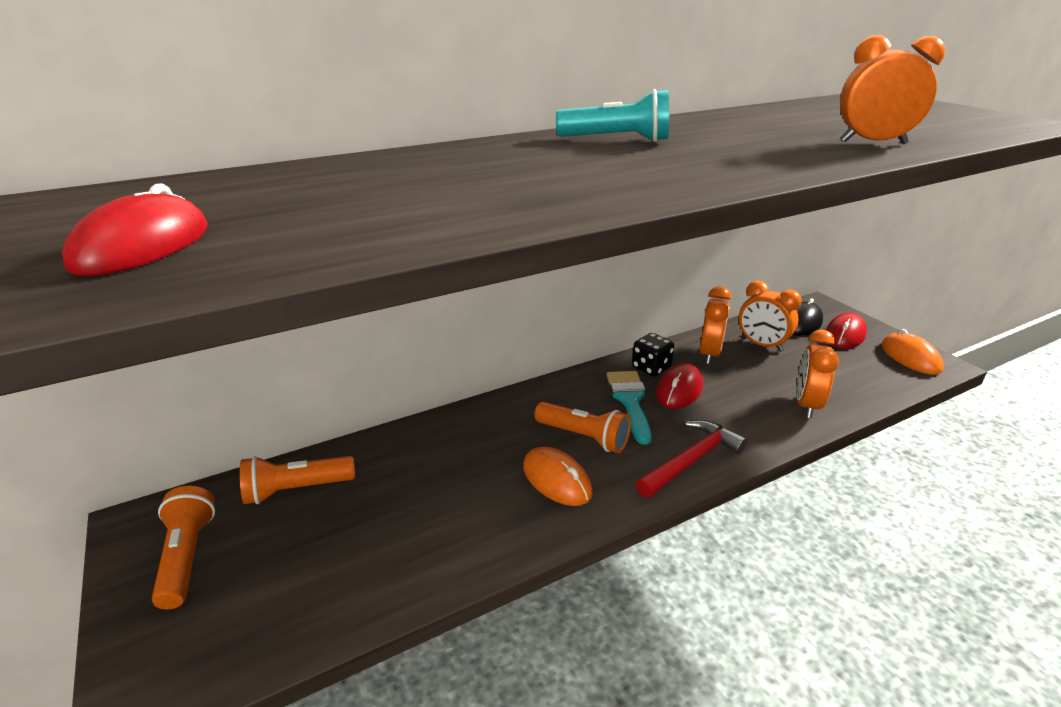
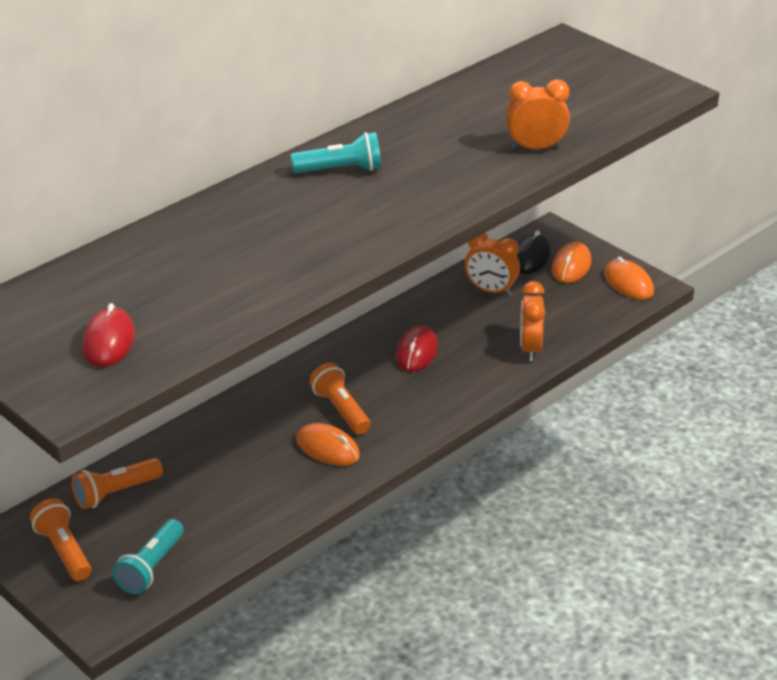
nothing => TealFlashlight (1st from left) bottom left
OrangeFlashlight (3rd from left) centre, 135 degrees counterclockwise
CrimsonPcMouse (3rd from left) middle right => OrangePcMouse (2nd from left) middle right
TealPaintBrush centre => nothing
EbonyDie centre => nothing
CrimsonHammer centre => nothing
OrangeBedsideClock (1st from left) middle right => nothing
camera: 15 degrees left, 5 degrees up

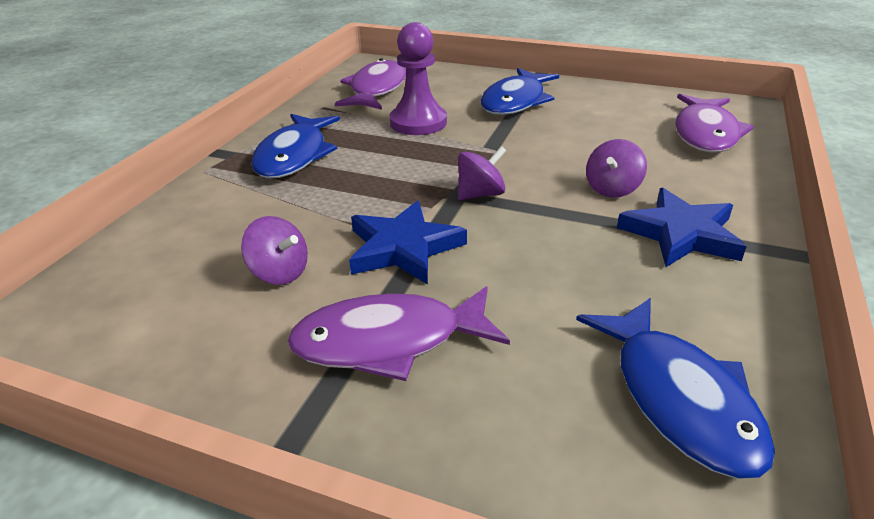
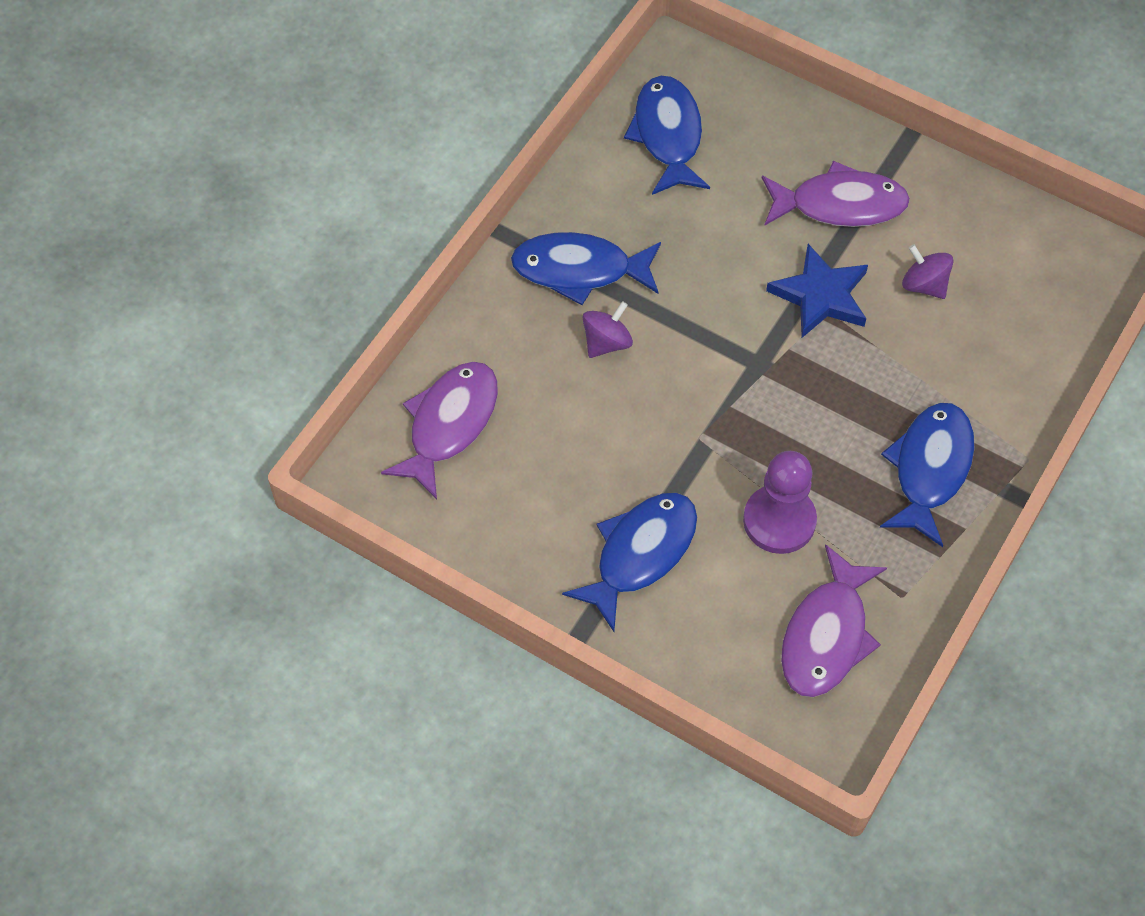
BlueStar (2nd from left) middle right => BlueFish (1st from left) top centre
RoyalPurpleWhirligig (2nd from left) centre => nothing
camera: 170 degrees left, 25 degrees up

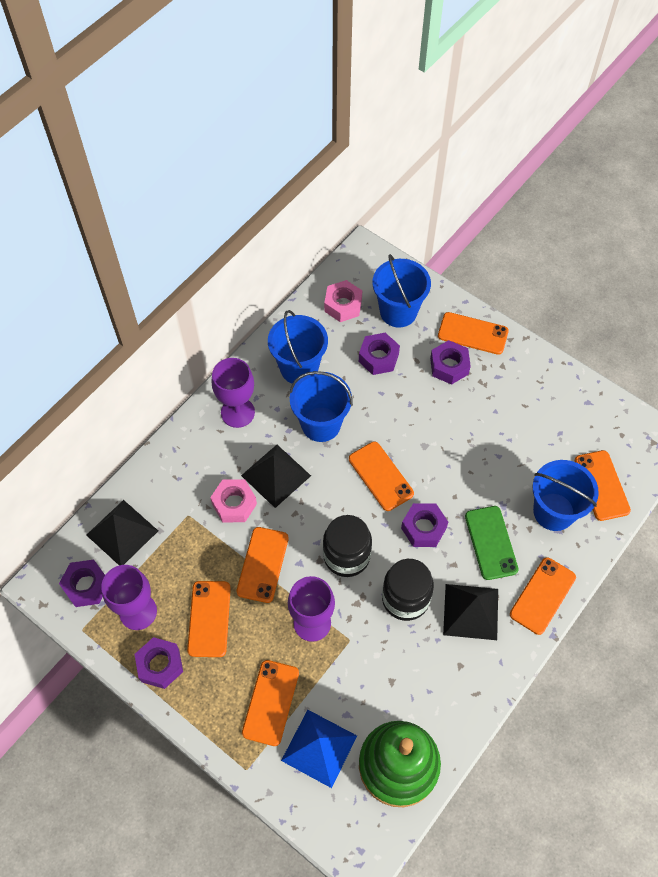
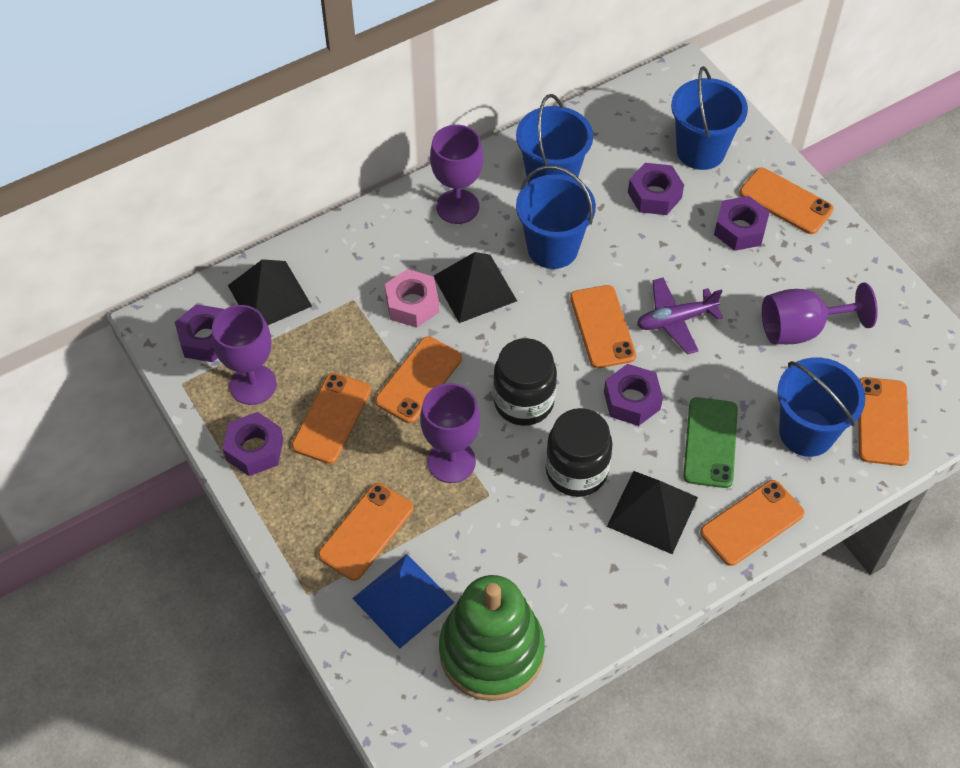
nothing => RoyalPurpleToyPlane middle right
nothing => RoyalPurpleChalice (4th from left) middle right
RosyHexagonNut (2nd from left) centre => nothing
camera: 20 degrees right, 5 degrees down

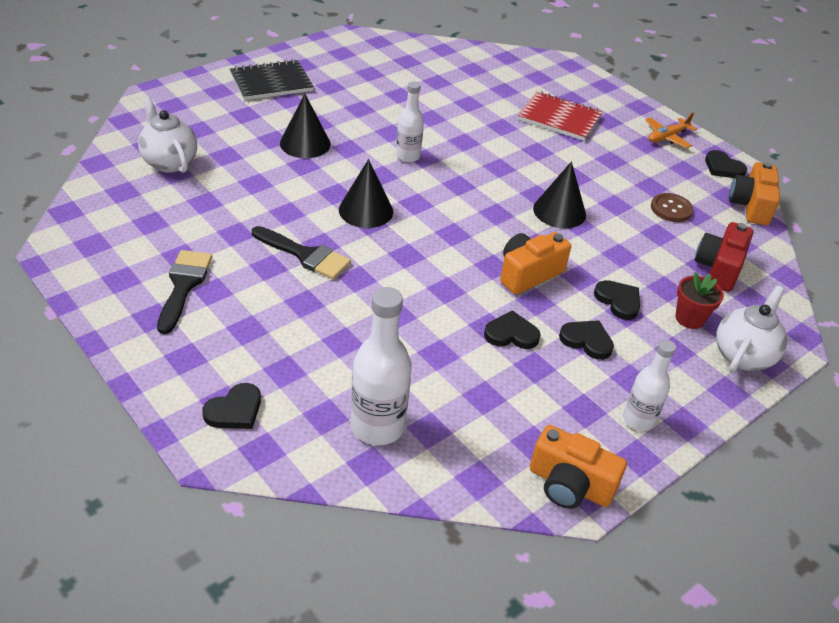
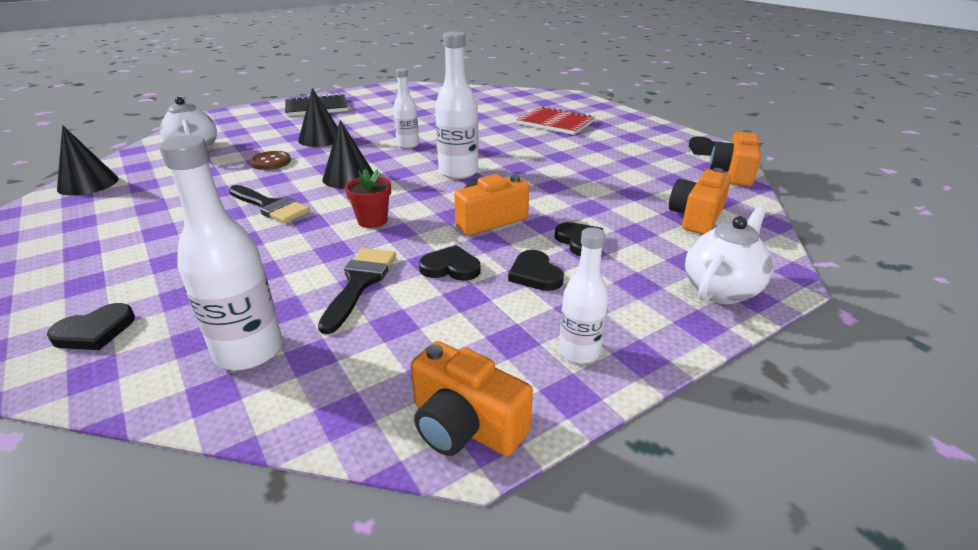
EbonyConeShape (3rd from left in the first image) top centre => EbonyConeShape (1st from left) top left, move
RussetButton top right => RussetButton top left, move
EbonyPaintBrush (1st from left in the first image) middle left => EbonyPaintBrush (2nd from left) centre, move
CrimsonPottedPlant middle right => CrimsonPottedPlant centre, move
nothing => SnowWhiteBottle (3rd from left) top centre
EbonyHeartShape (3rd from left) middle right => EbonyHeartShape (3rd from left) centre, 150 degrees counterclockwise
CrimsonCamera middle right => OrangeCamera (3rd from left) middle right
OrangeToyPlane top right => nothing
camera: 10 degrees right, 10 degrees down

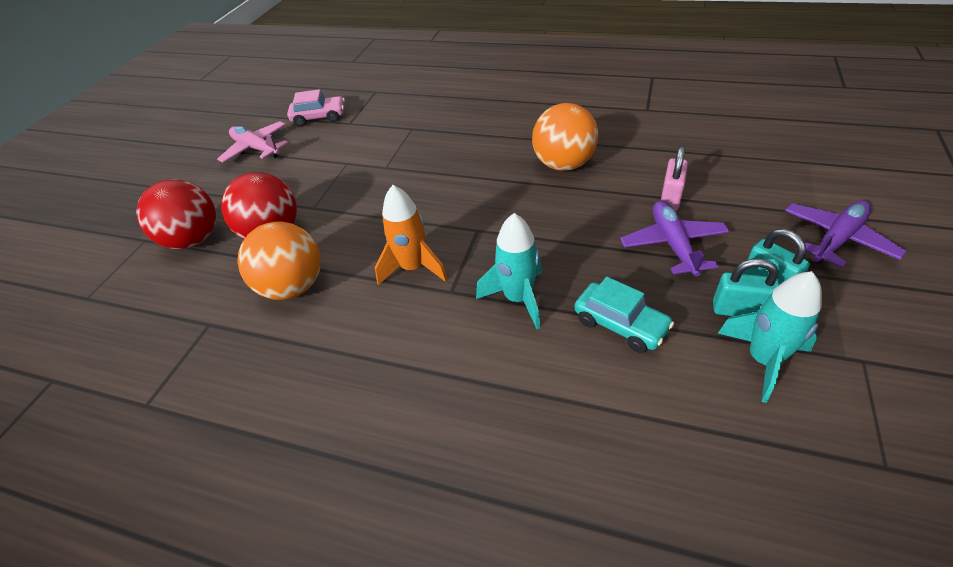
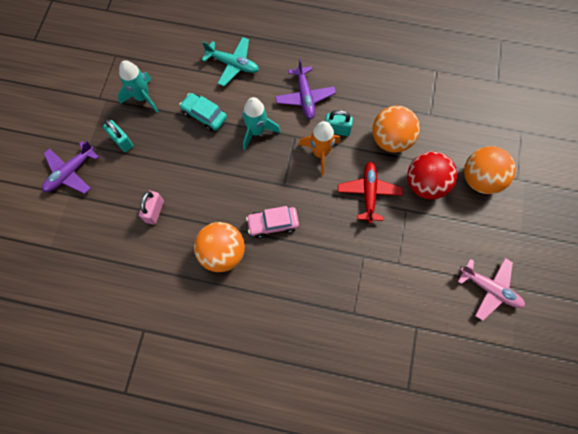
nothing => TealToyPlane top centre
RosyCar top left => RosyCar centre, move
RoyalPurpleToyPlane (1st from left in the first image) middle right => RoyalPurpleToyPlane (2nd from left) top centre, move
TealSmallLock (1st from left in the first image) middle right => TealSmallLock (2nd from left) top centre, move
nothing => CrimsonToyPlane centre
CrimsonPlayBall (1st from left) middle left => OrangePlayBall (3rd from left) middle right
camera: 170 degrees right, 25 degrees up

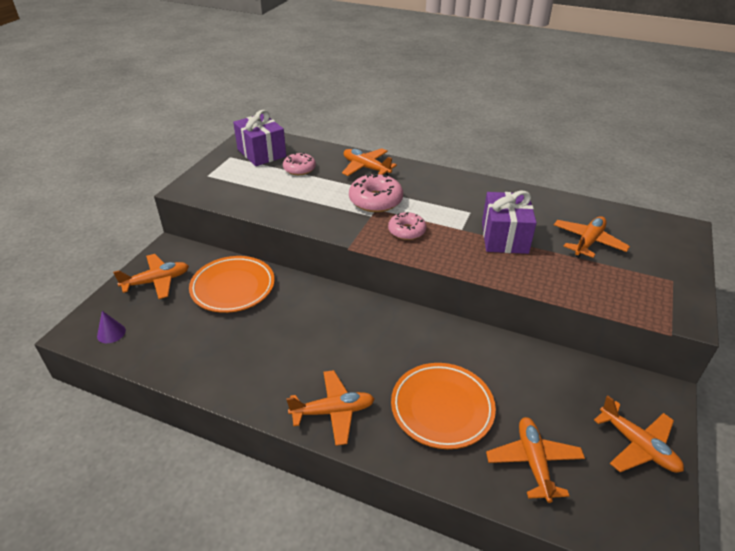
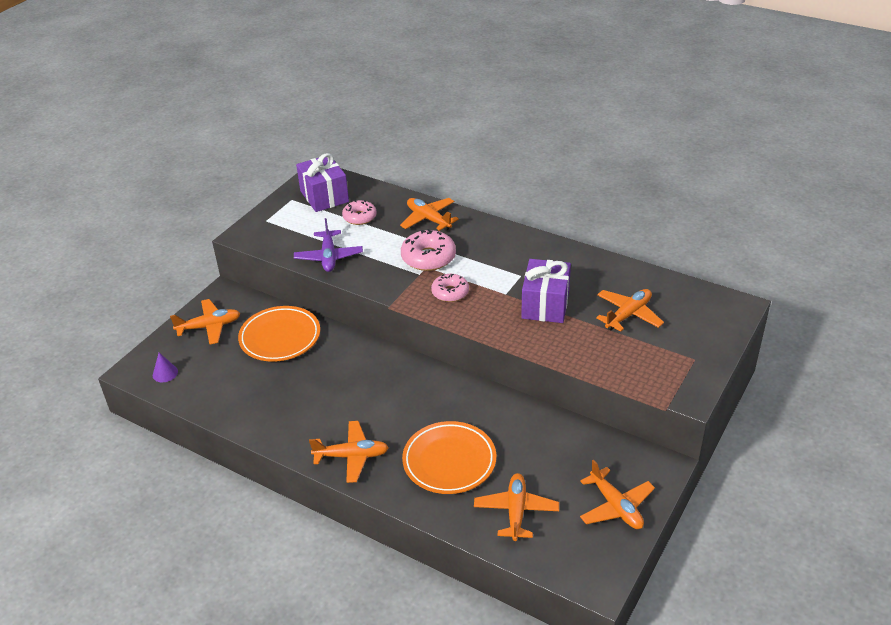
nothing => RoyalPurpleToyPlane centre
camera: 10 degrees right, 0 degrees up

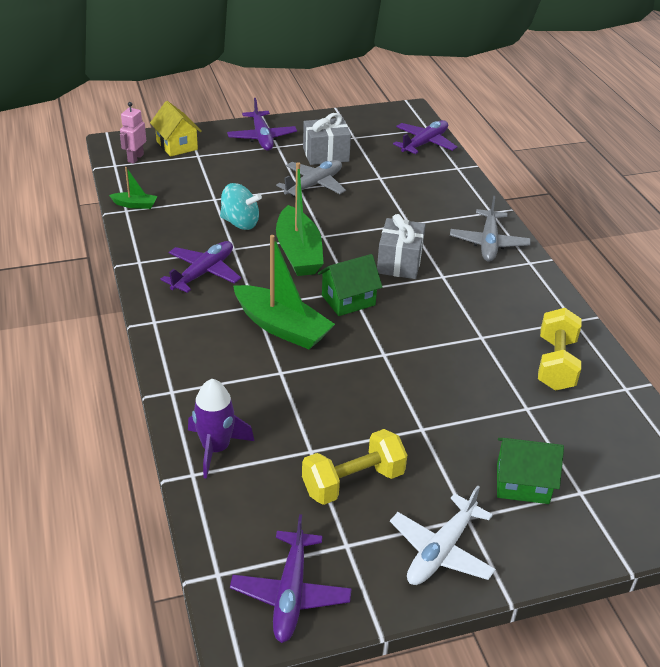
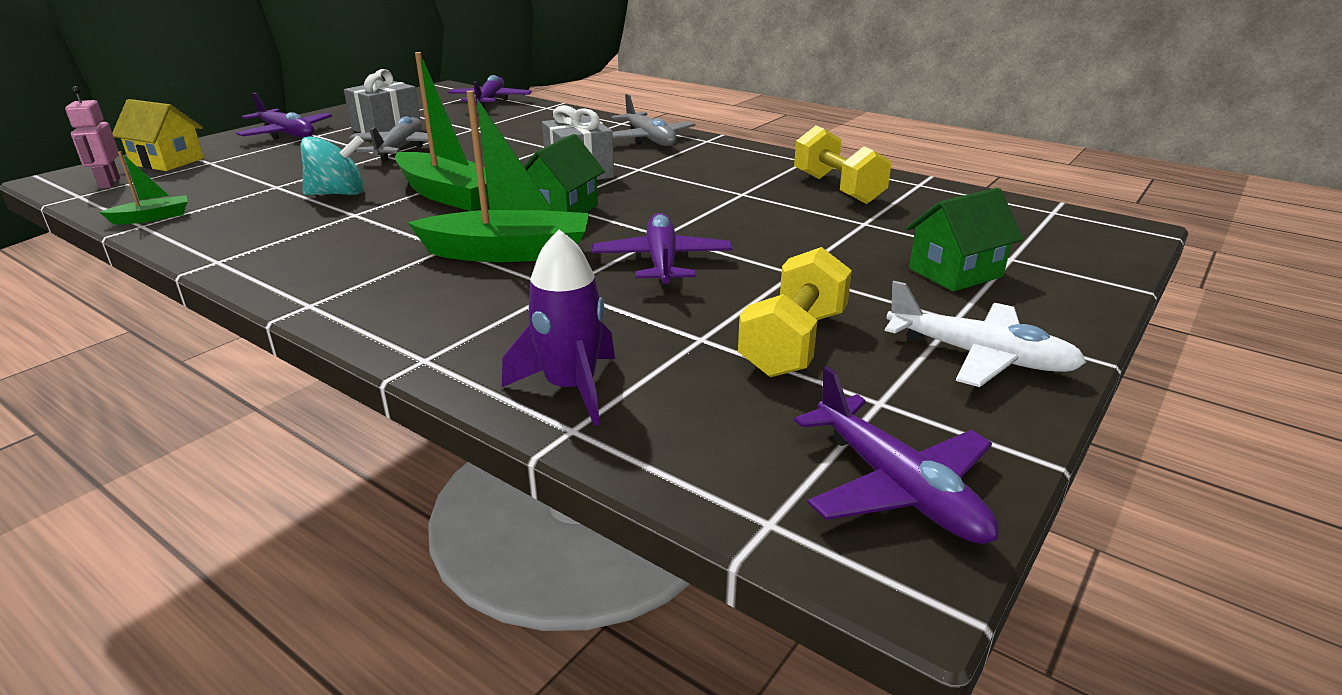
RoyalPurpleToyPlane (1st from left in the first image) middle left => RoyalPurpleToyPlane (3rd from left) centre, move
SnowWhiteToyPlane bottom right => SnowWhiteToyPlane middle right, 60 degrees counterclockwise
camera: 35 degrees left, 10 degrees down

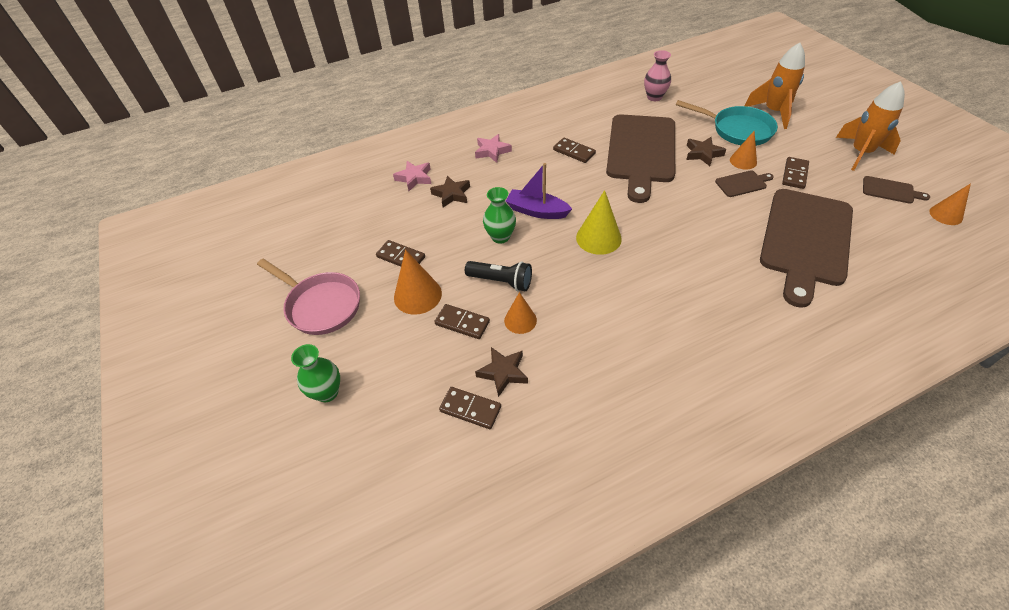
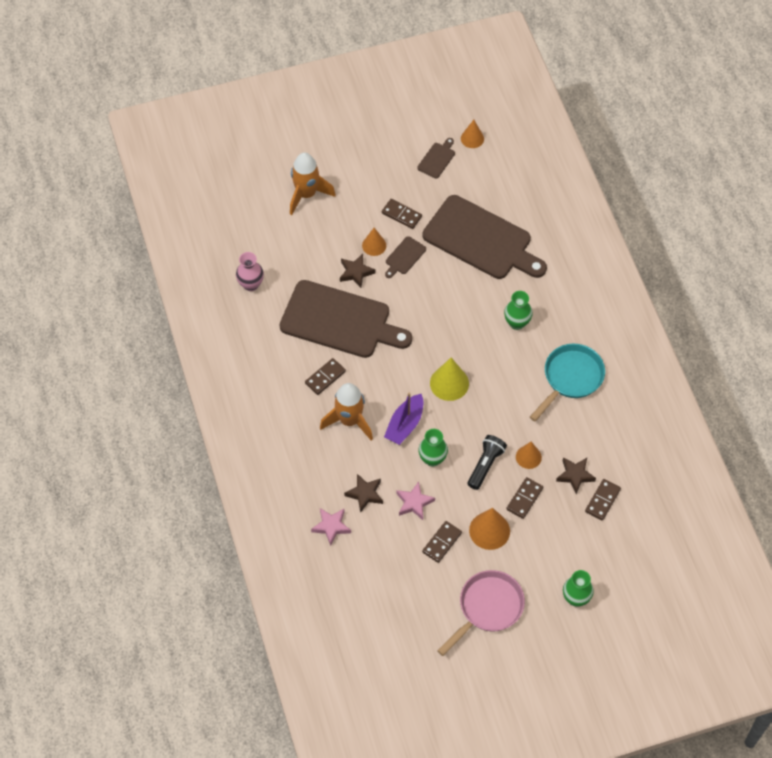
OrangeToyRocket (2nd from left) top right => OrangeToyRocket (2nd from left) centre, move
RussetChoppingBoard (2nd from left) top right => RussetChoppingBoard (2nd from left) centre, 135 degrees counterclockwise
RosyStar (2nd from left) top centre => RosyStar (2nd from left) centre, move
nothing => GreenTallVase (2nd from left) middle right
TealSkillet top right => TealSkillet middle right, move
camera: 85 degrees left, 10 degrees up

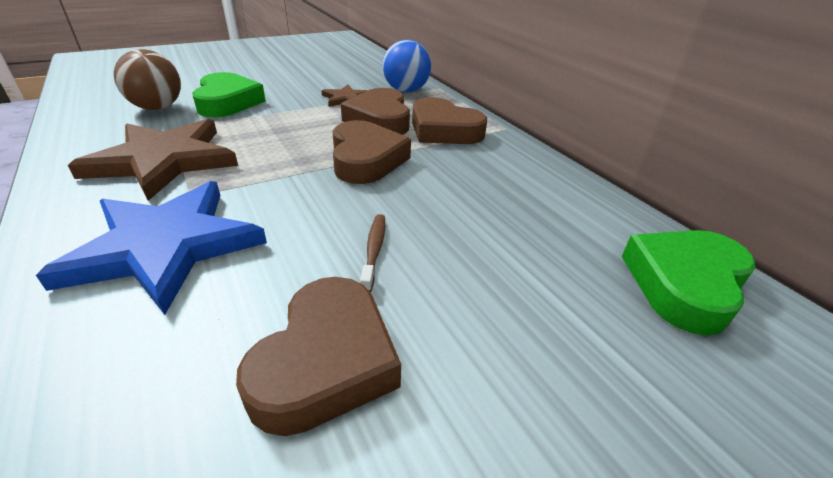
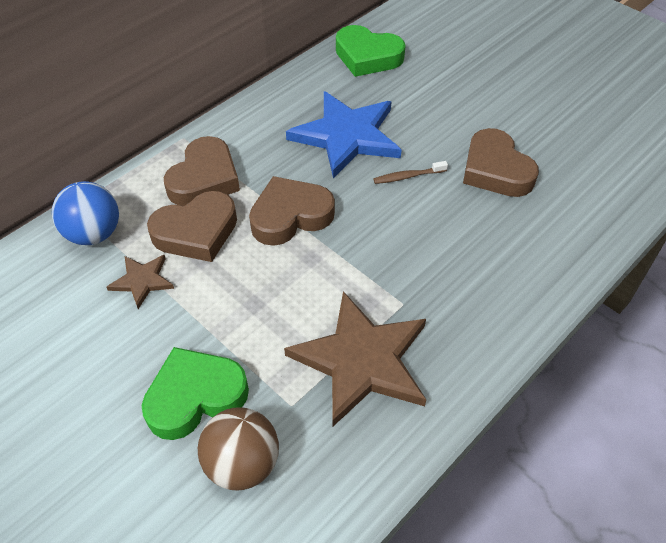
BlueStar middle left => BlueStar top centre, move
RussetHeartShape (1st from left in the first image) bottom centre => RussetHeartShape (4th from left) top right, 120 degrees counterclockwise
camera: 105 degrees left, 15 degrees up

